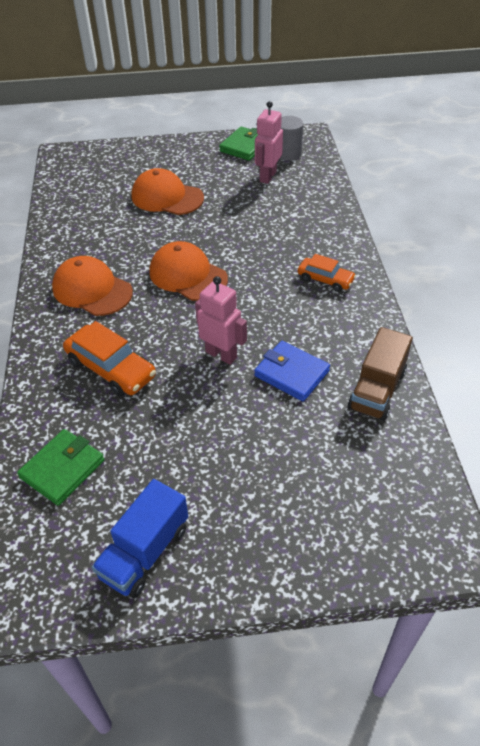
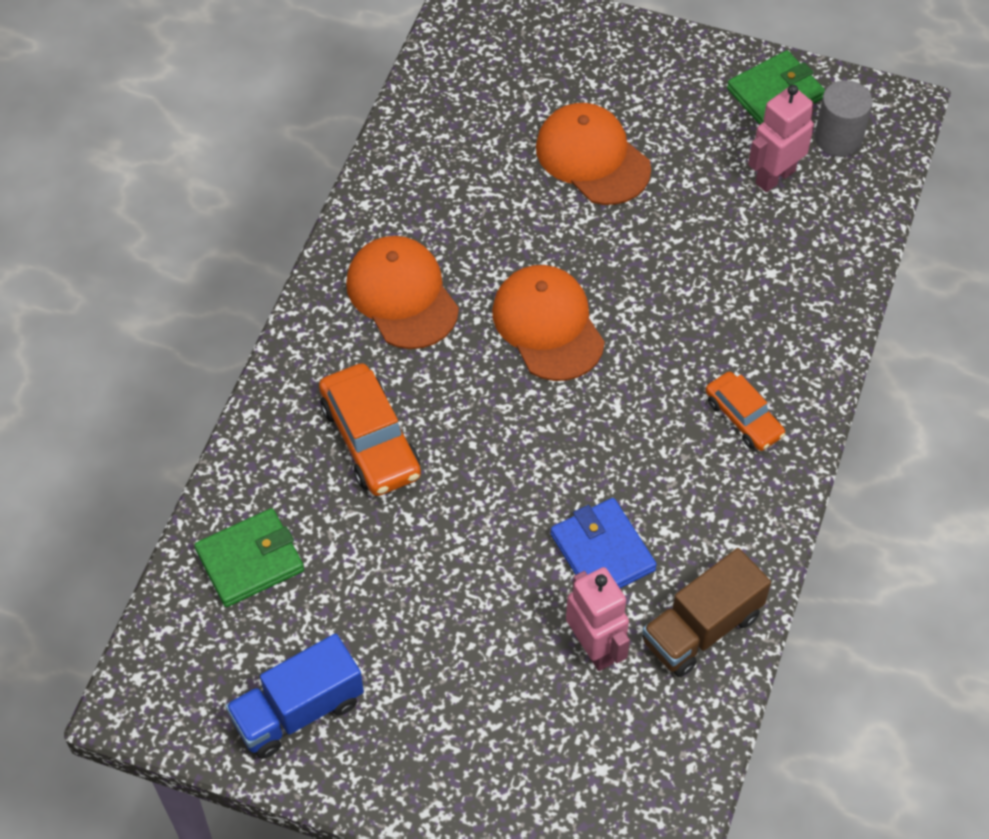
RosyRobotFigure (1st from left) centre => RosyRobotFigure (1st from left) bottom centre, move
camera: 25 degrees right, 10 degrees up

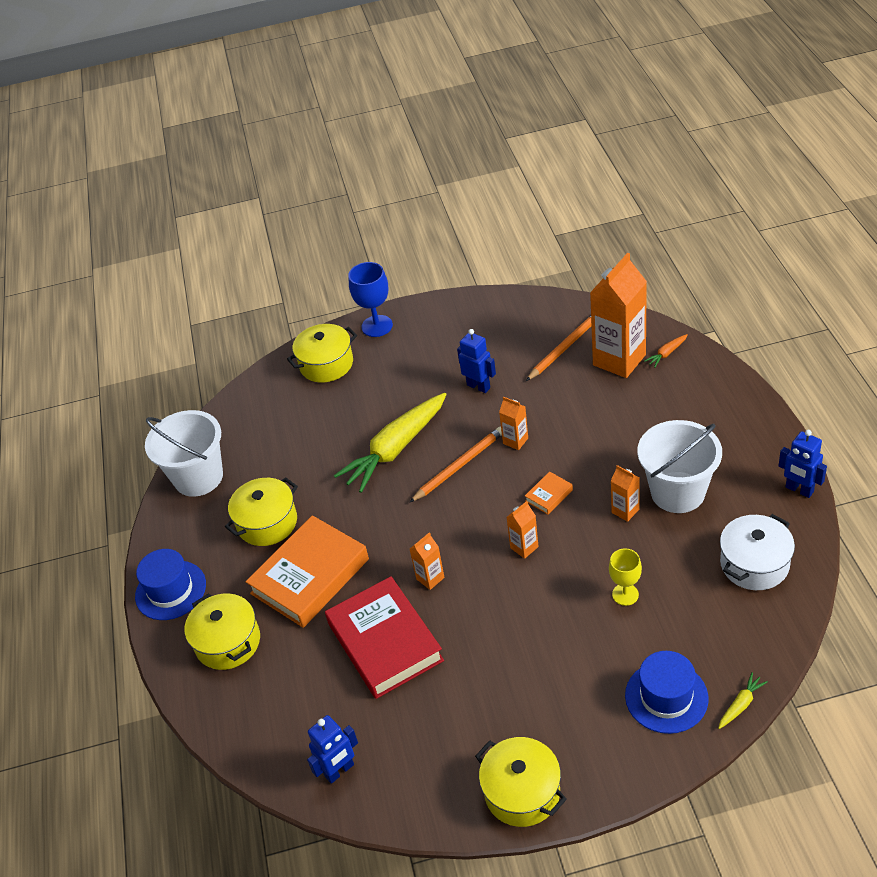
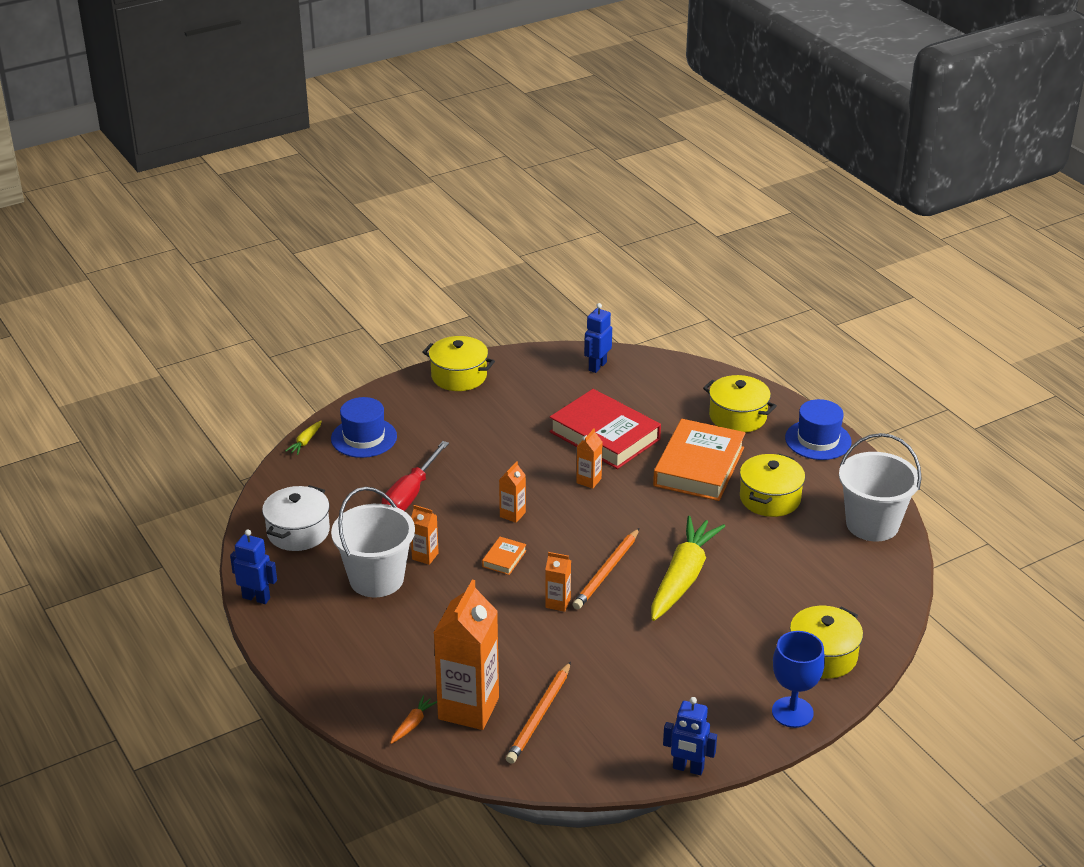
YellowChalice middle right => CrimsonScrewdriver centre
BlueRobotFigure (2nd from left in the first image) centre => BlueRobotFigure (3rd from left) bottom centre, move
camera: 155 degrees right, 10 degrees down

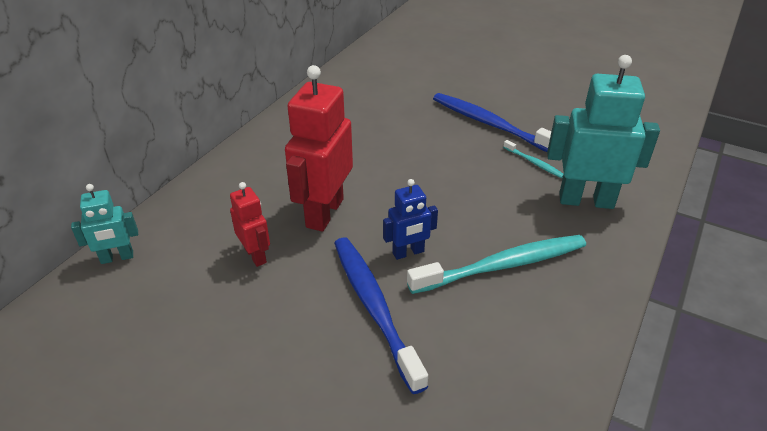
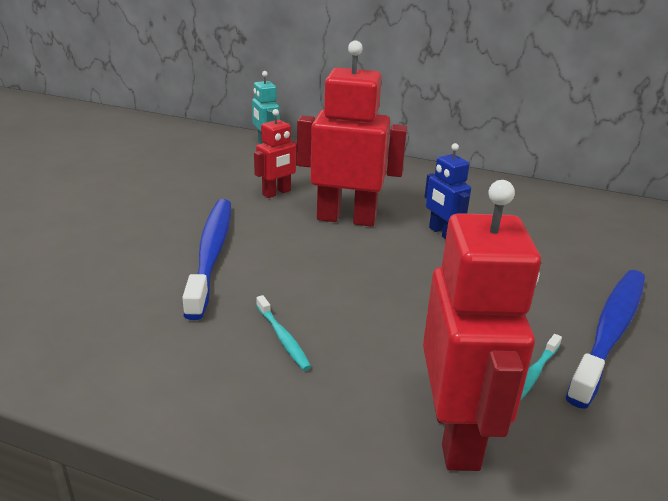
BlueToothBrush (1st from left) bottom centre => BlueToothBrush (1st from left) middle left, 60 degrees counterclockwise
TealToothBrush (1st from left) centre, x0.45
TealRobotFigure (2nd from left) top right => CrimsonRobotFigure (3rd from left) middle right
BlueRobotFigure centre => BlueRobotFigure middle right, move
camera: 80 degrees right, 10 degrees down

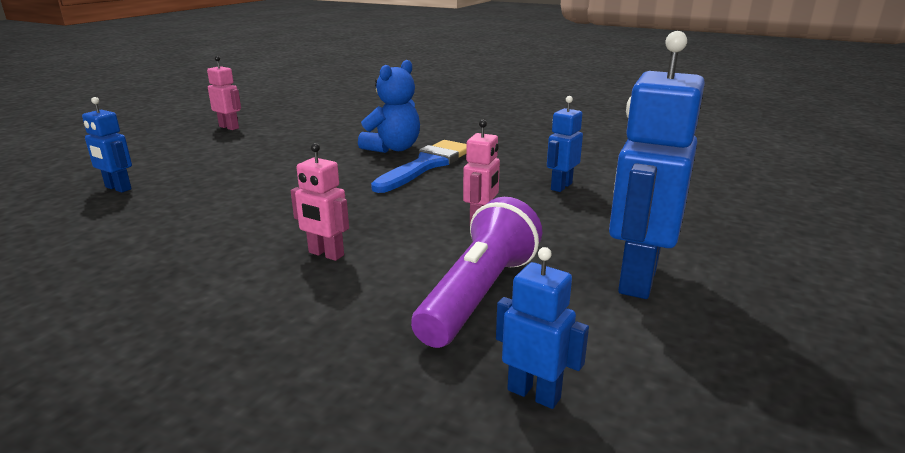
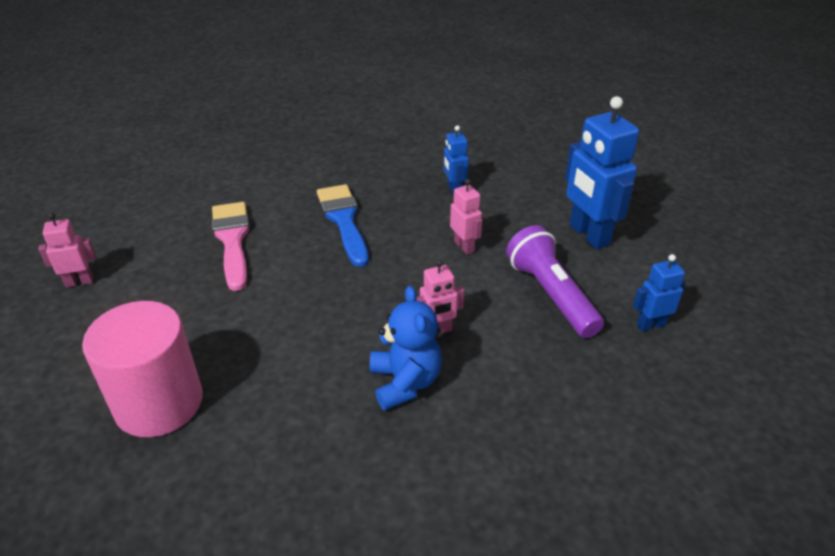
BlueRobotFigure (1st from left) top left => RosyCylinder middle left
nothing => RosyPaintBrush middle left
BlueTeddyBear top centre => BlueTeddyBear centre, move
camera: 50 degrees left, 15 degrees up

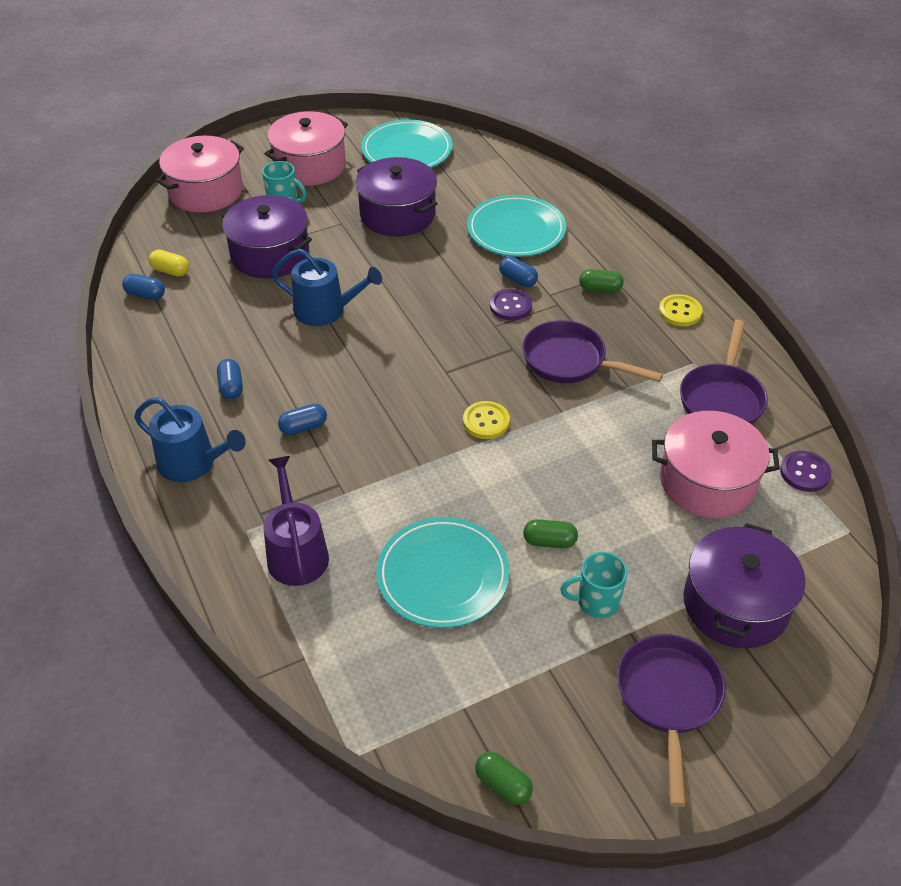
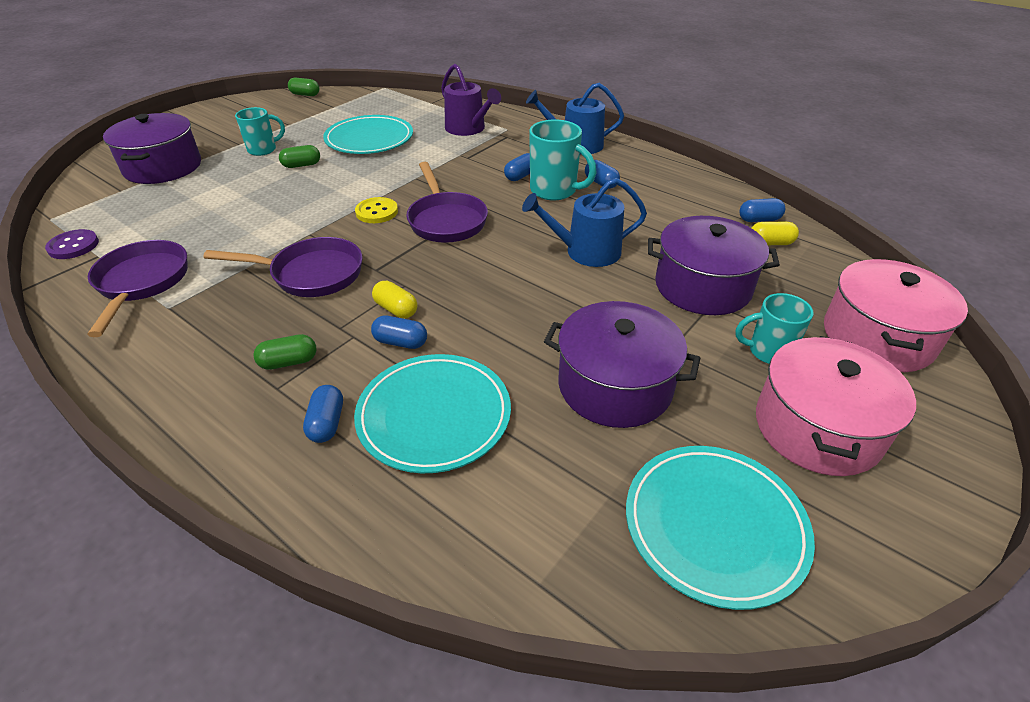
nothing => BluePillShape (1st from left) middle left
RoyalPurpleButton (1st from left) centre => YellowPillShape (1st from left) centre
RoyalPurpleSkillet (2nd from left in the first image) bottom right => RoyalPurpleSkillet (3rd from left) top centre, move
nothing => TealCoffeeMug (2nd from left) top centre
RosyStockpot (3rd from left) middle right => nothing
YellowButton (2nd from left) middle right => nothing
camera: 155 degrees right, 5 degrees down

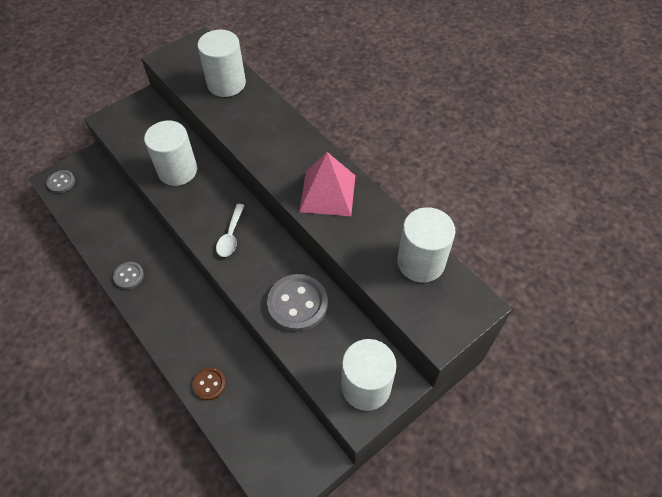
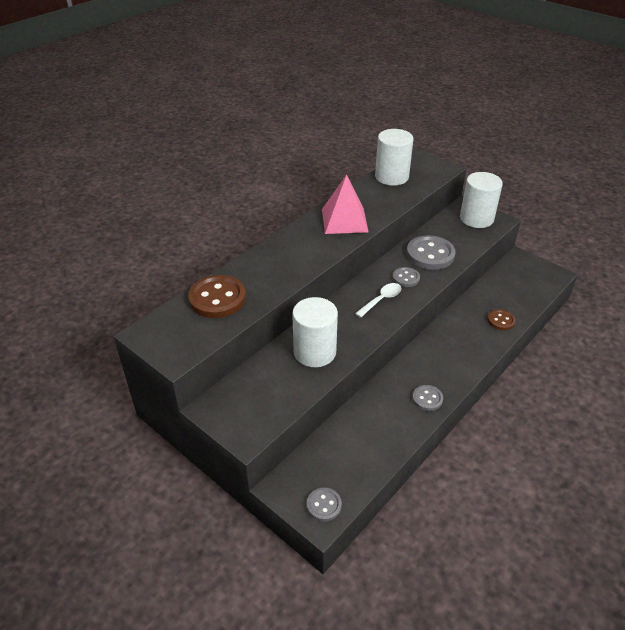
SnowWhiteCylinder (2nd from left) top centre => RussetButton (1st from left) centre
SnowWhiteTeaspoon centre, 45 degrees counterclockwise
nothing => GrayButton (2nd from left) centre
camera: 100 degrees left, 15 degrees down

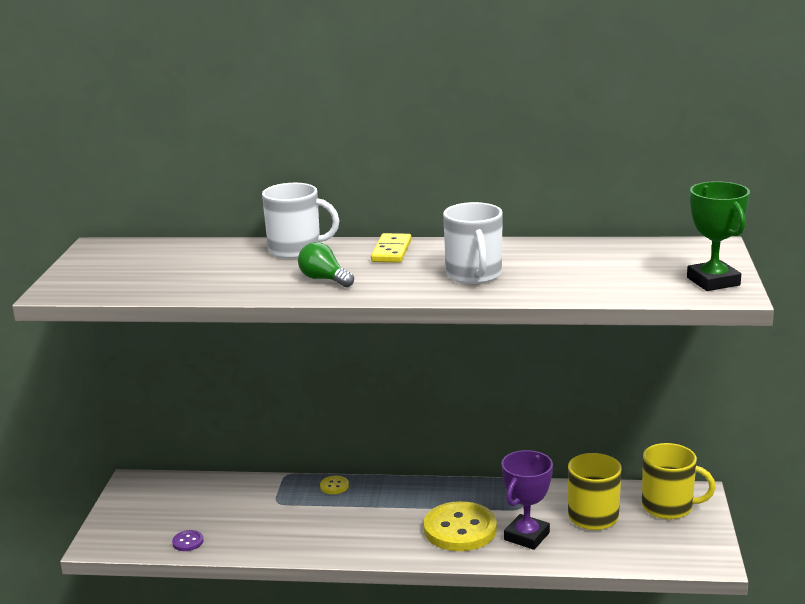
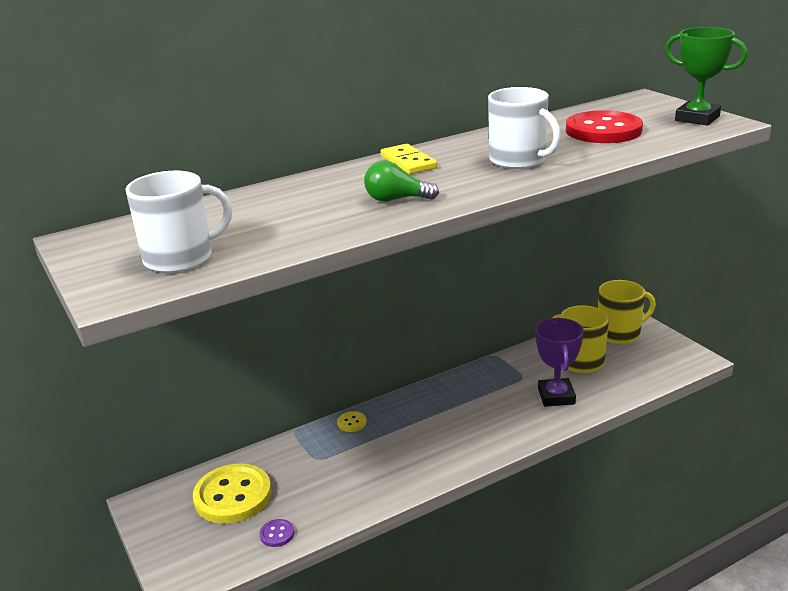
SnowWhiteCoffeeMug (1st from left) centre => SnowWhiteCoffeeMug (1st from left) middle left, move
YellowButton (2nd from left in the first image) bottom centre => YellowButton (1st from left) bottom left, move
nothing => CrimsonButton top right
camera: 35 degrees left, 5 degrees up

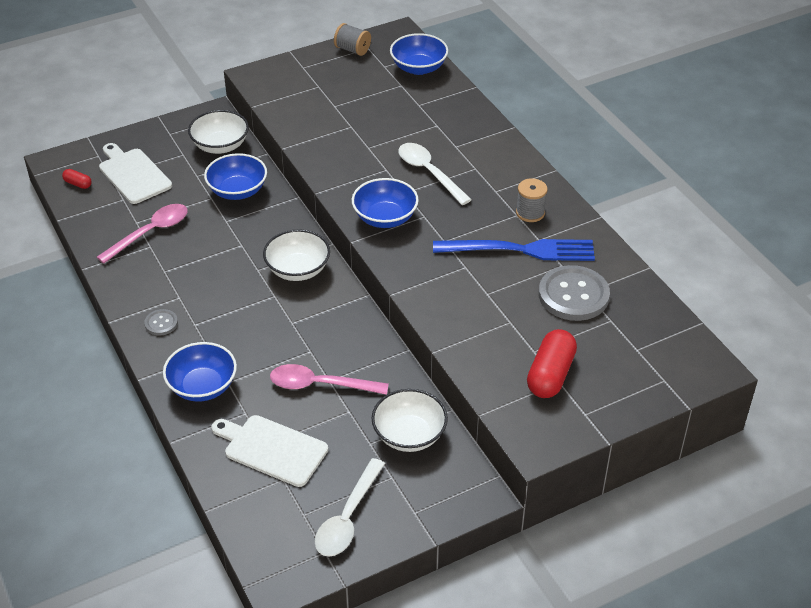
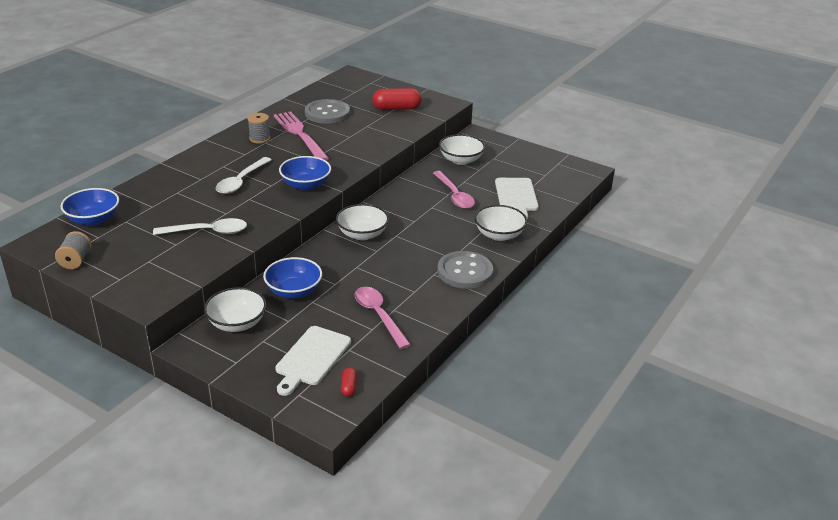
SnowWhiteTeaspoon (1st from left) bottom centre => SnowWhiteTeaspoon (1st from left) middle left, move
BlueTableFork centre => RosyTableFork top centre
RosyTeaspoon (1st from left) middle left => RosyTeaspoon (1st from left) centre, 45 degrees clockwise
GrayButton (1st from left in the first image) middle left => GrayButton (2nd from left) centre, x2.10
BlueDeepDish (1st from left) middle left => SnowWhiteDeepDish (4th from left) centre
camera: 120 degrees left, 10 degrees down

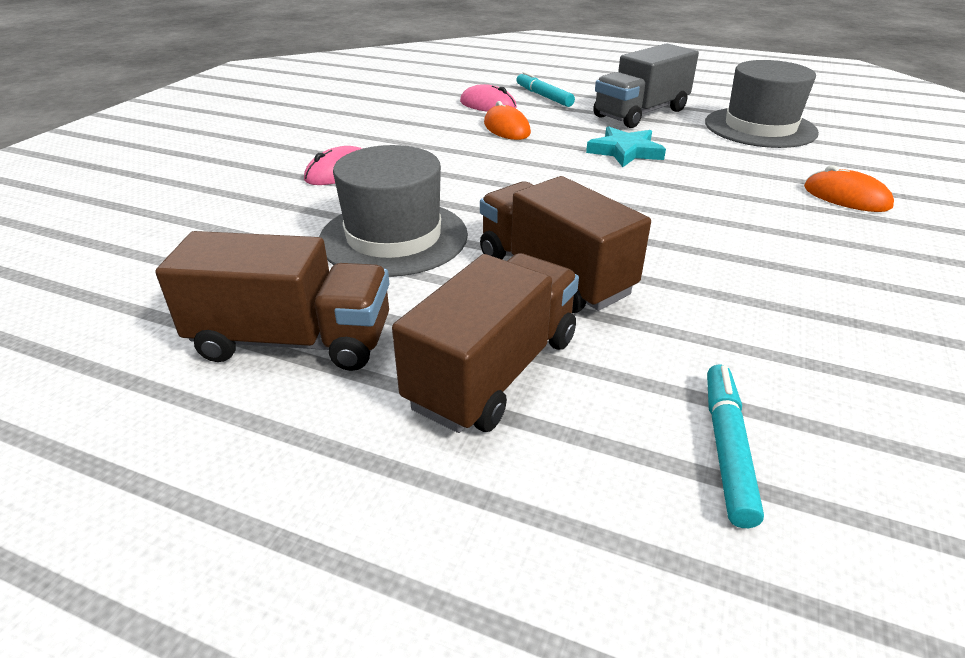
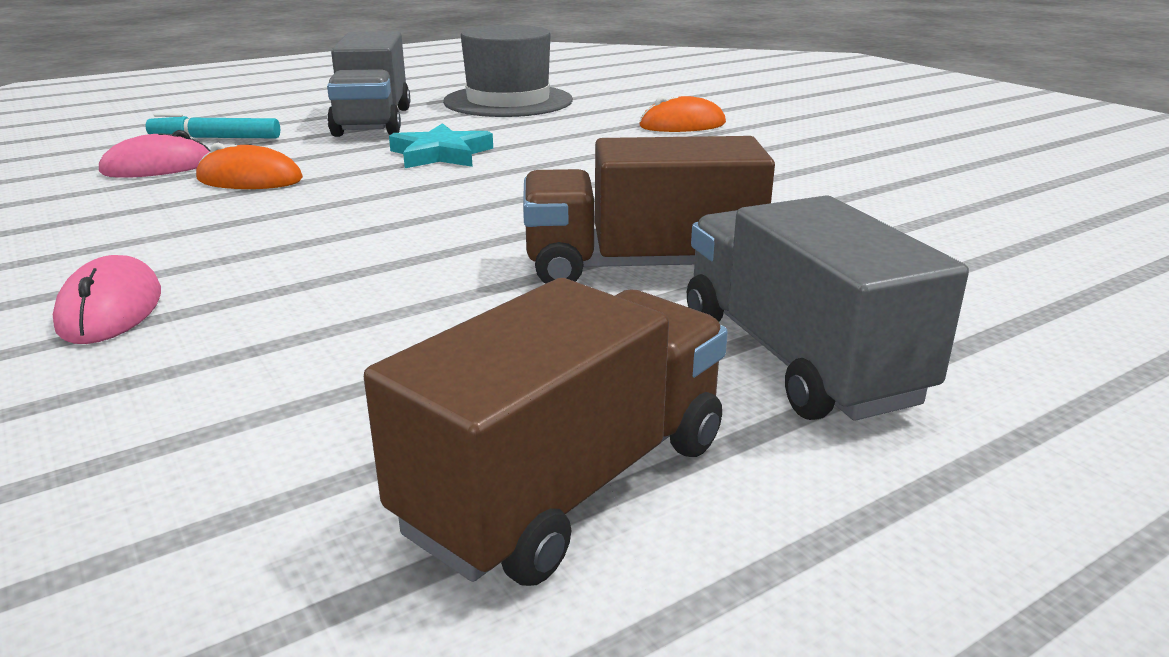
RussetLorry (2nd from left) centre => GrayLorry (2nd from left) middle right
GrayHat (1st from left) top centre => nothing
TealMarker (2nd from left) bottom right => nothing
camera: 55 degrees left, 10 degrees down

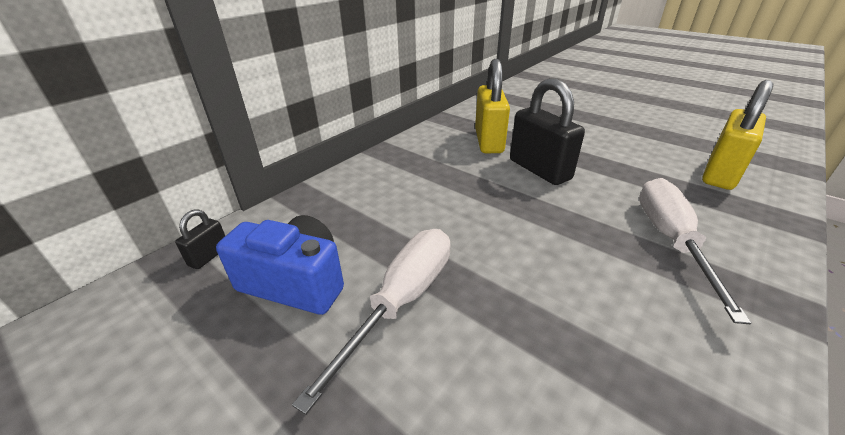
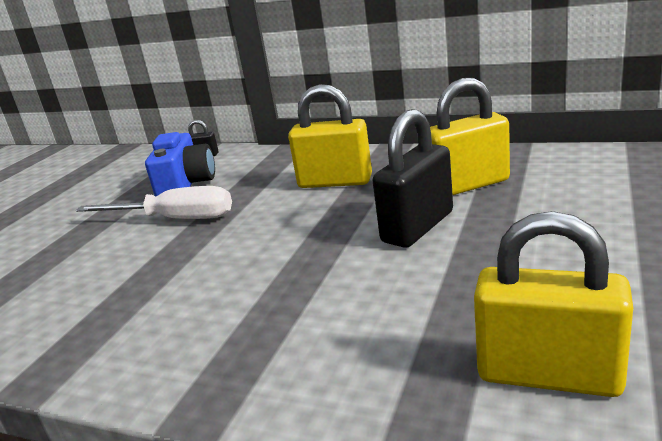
nothing => YellowSmallLock (1st from left) top centre
SnowWhiteScrewdriver (2nd from left) middle right => nothing
camera: 75 degrees right, 10 degrees down

